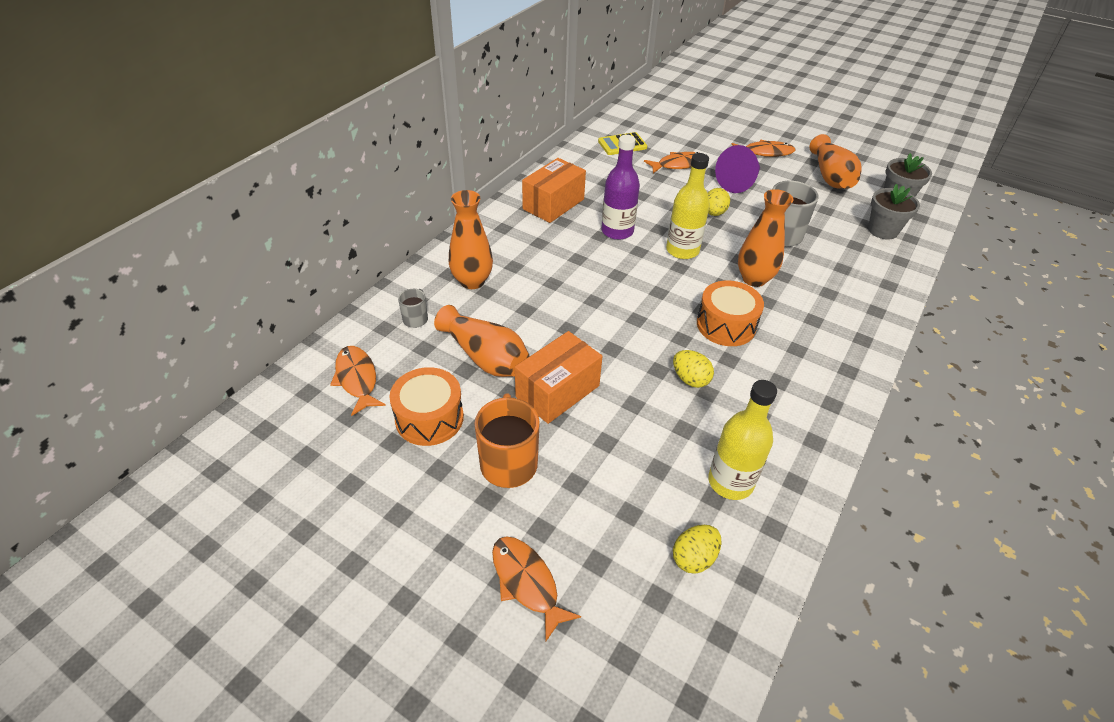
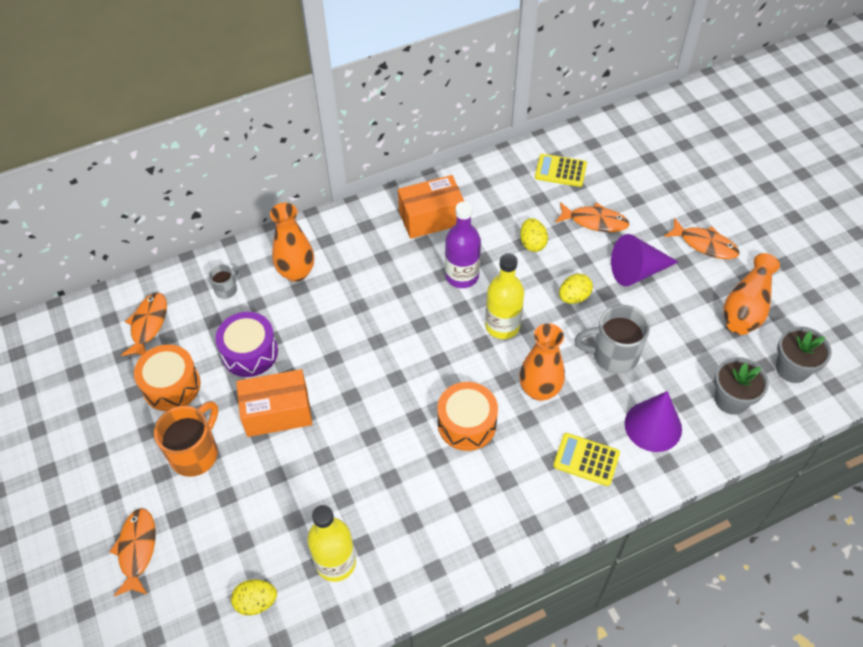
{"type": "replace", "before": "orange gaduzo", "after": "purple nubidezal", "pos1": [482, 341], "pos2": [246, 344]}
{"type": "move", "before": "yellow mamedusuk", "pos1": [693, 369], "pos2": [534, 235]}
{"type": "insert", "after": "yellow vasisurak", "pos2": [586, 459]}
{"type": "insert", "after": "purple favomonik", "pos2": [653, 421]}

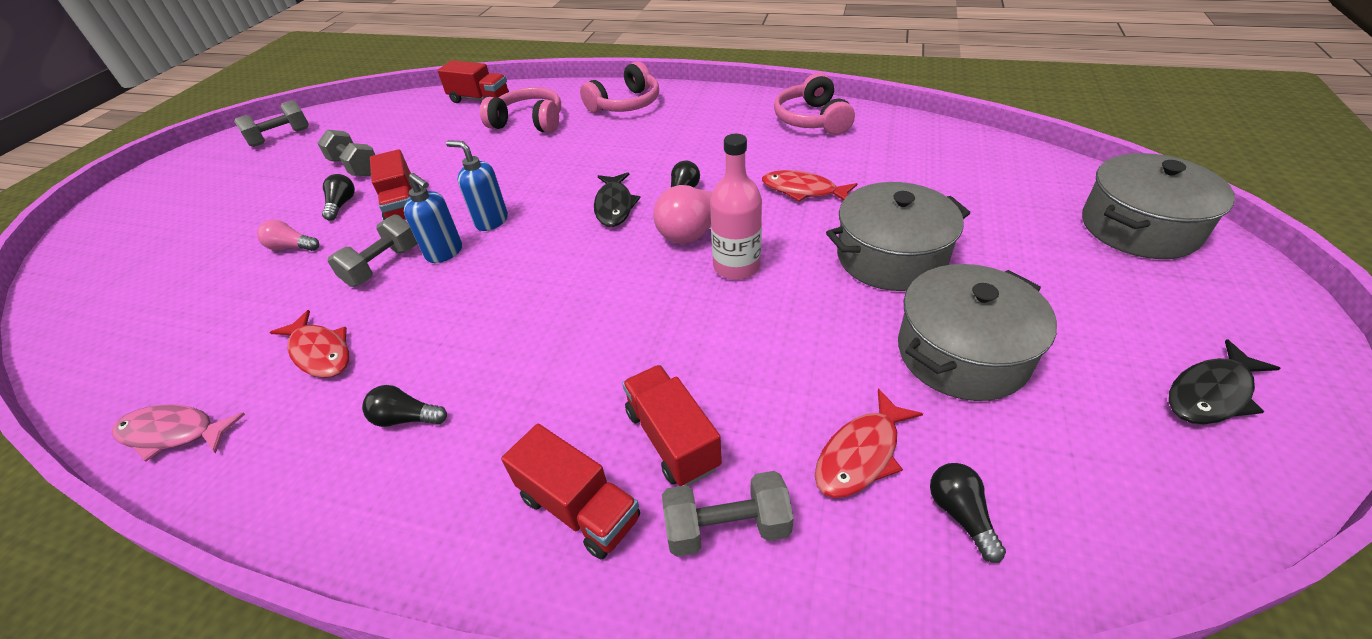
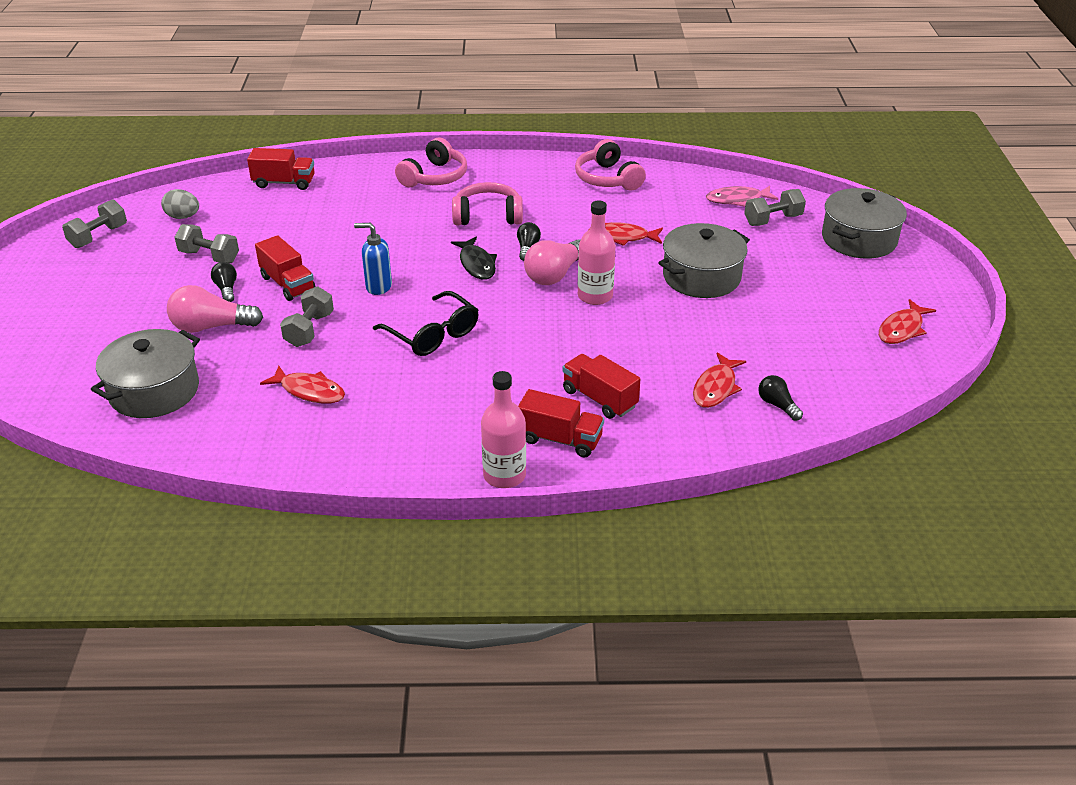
{"type": "move", "before": "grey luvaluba", "pos1": [977, 332], "pos2": [145, 373]}
{"type": "insert", "after": "grey mamedusuk", "pos2": [180, 204]}
{"type": "resize", "before": "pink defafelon", "pos1": [288, 235], "pos2": [215, 309], "scale": 1.78}
{"type": "insert", "after": "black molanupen", "pos2": [426, 323]}
{"type": "move", "before": "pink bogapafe", "pos1": [520, 110], "pos2": [487, 203]}
{"type": "insert", "after": "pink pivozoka", "pos2": [503, 429]}
{"type": "move", "before": "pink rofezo", "pos1": [178, 433], "pos2": [742, 196]}
{"type": "move", "before": "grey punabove", "pos1": [728, 514], "pos2": [775, 207]}
{"type": "recolor", "before": "black rofezo", "after": "red rofezo", "pos1": [1224, 382], "pos2": [907, 321]}
{"type": "delete", "before": "black defafelon", "pos1": [404, 406]}
{"type": "delete", "before": "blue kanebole", "pos1": [433, 218]}

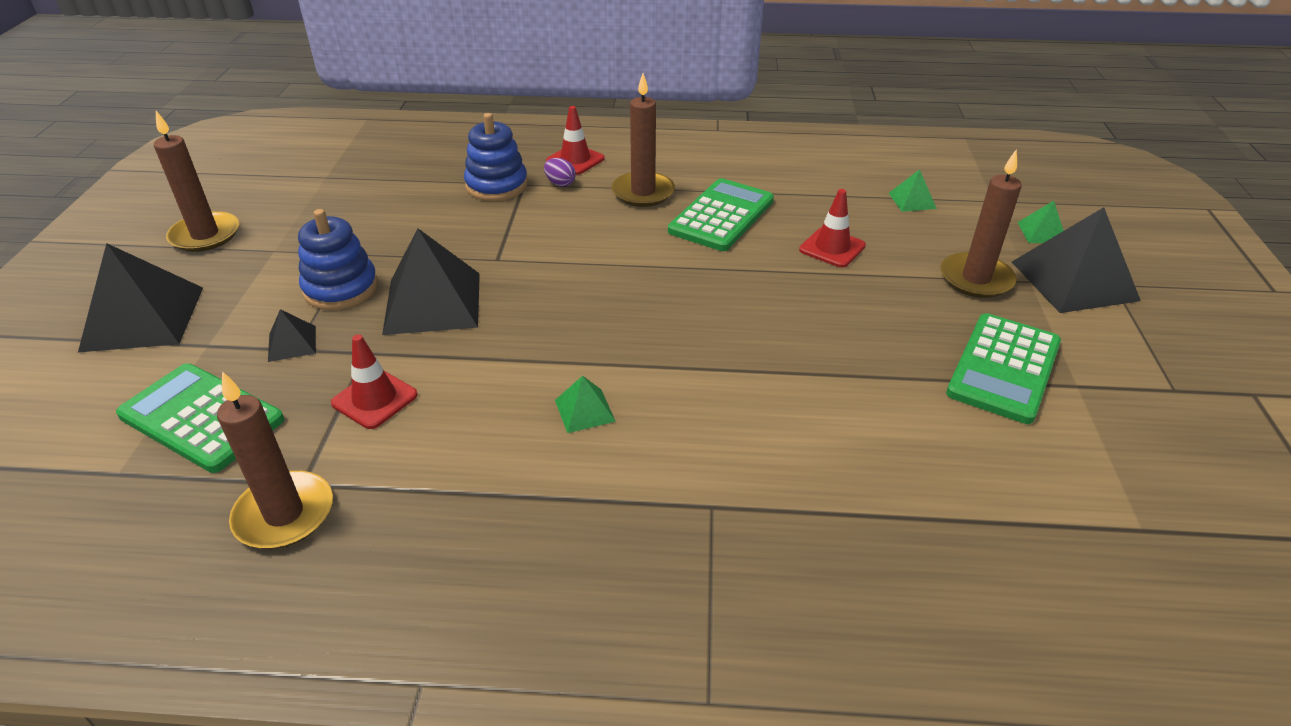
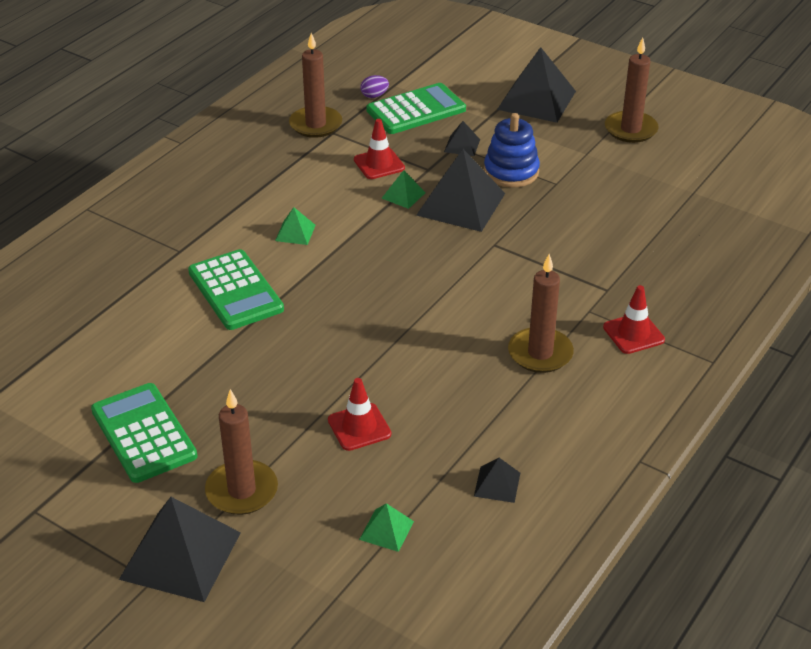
{"type": "move", "before": "green vasisurak", "pos1": [721, 214], "pos2": [236, 289]}
{"type": "move", "before": "purple mamedusuk", "pos1": [560, 172], "pos2": [374, 86]}
{"type": "move", "before": "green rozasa", "pos1": [1041, 222], "pos2": [404, 189]}
{"type": "insert", "after": "black rozasa", "pos2": [497, 480]}
{"type": "delete", "before": "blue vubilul", "pos1": [496, 157]}

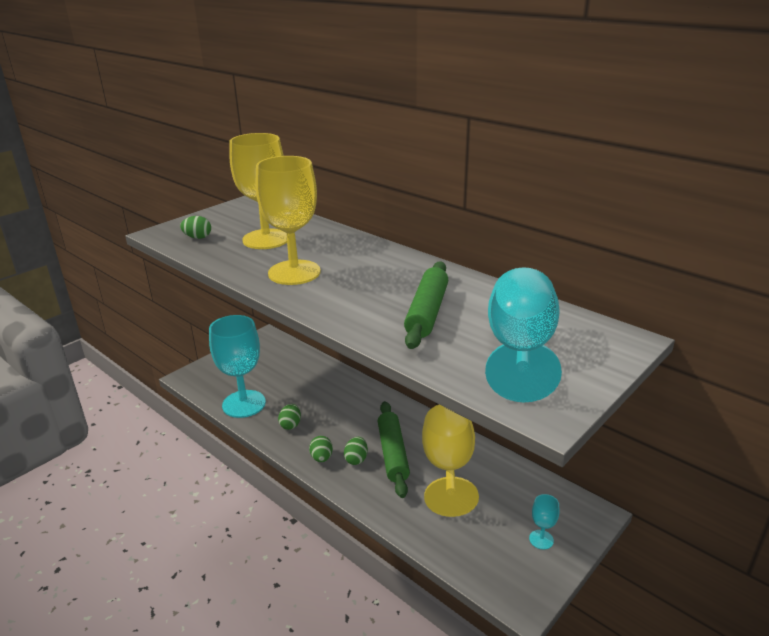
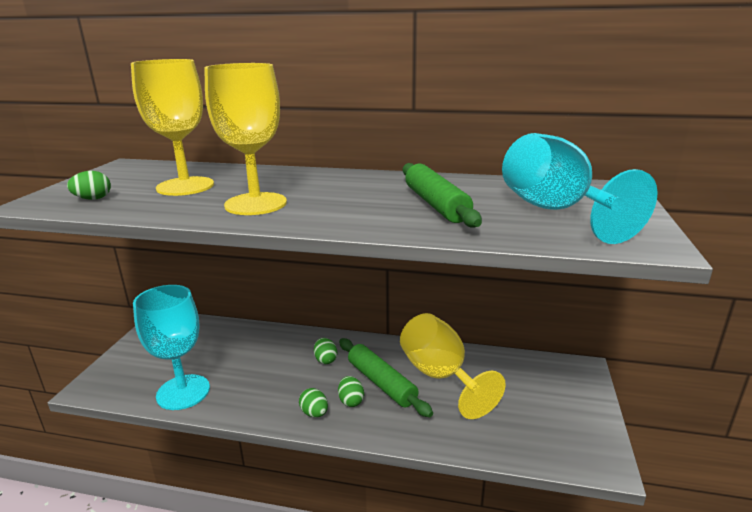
{"type": "move", "before": "green mamedusuk", "pos1": [289, 417], "pos2": [325, 351]}
{"type": "delete", "before": "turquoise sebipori", "pos1": [544, 522]}

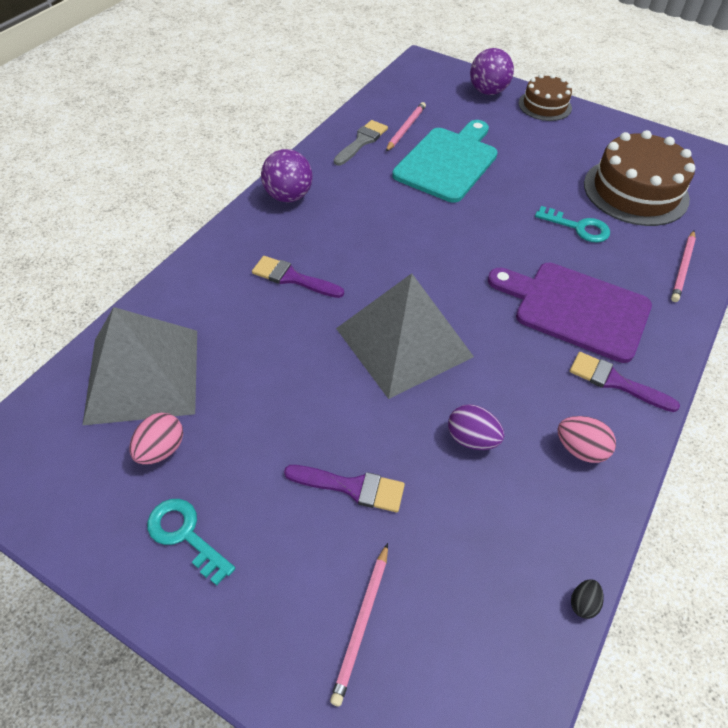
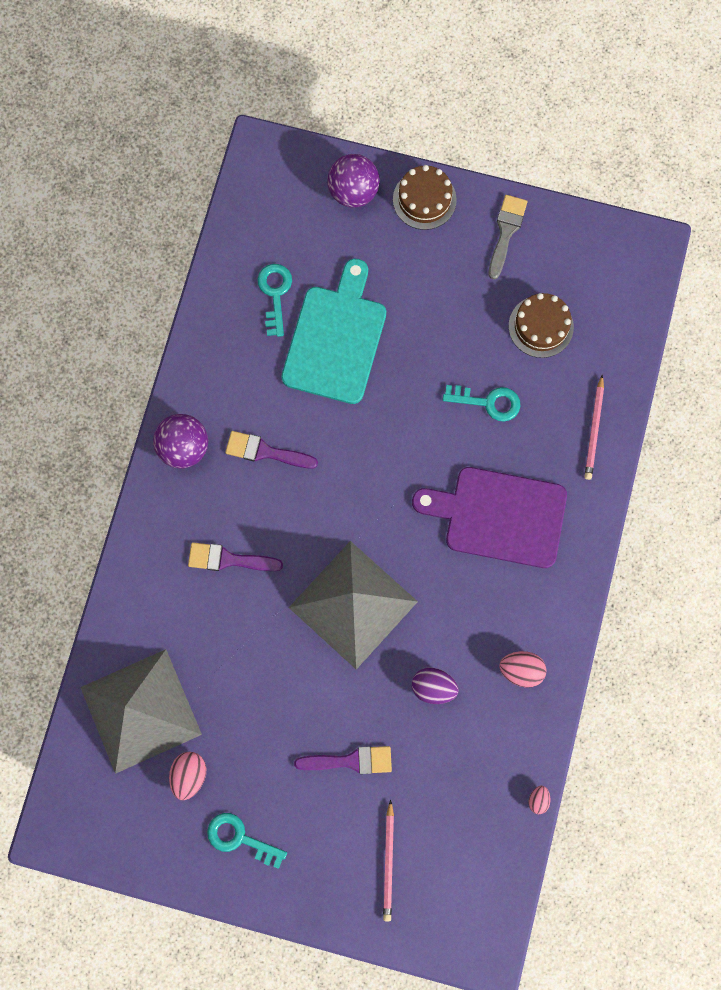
{"type": "move", "before": "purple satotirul", "pos1": [625, 382], "pos2": [271, 450]}
{"type": "replace", "before": "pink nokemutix", "after": "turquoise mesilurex", "pos1": [406, 126], "pos2": [274, 300]}
{"type": "move", "before": "grey satotirul", "pos1": [361, 143], "pos2": [508, 237]}
{"type": "resize", "before": "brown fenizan", "pos1": [639, 178], "pos2": [541, 325], "scale": 0.59}
{"type": "recolor", "before": "black mamedusuk", "after": "pink mamedusuk", "pos1": [587, 599], "pos2": [539, 800]}

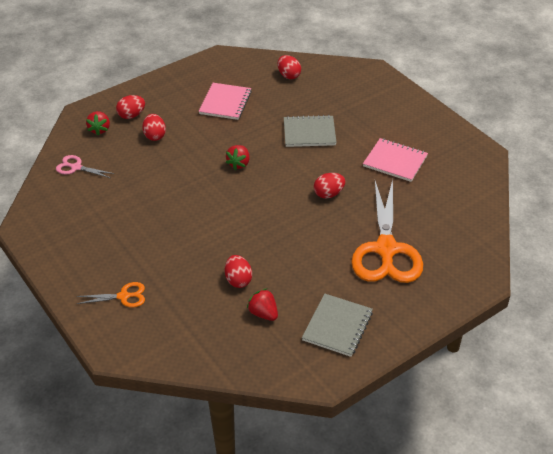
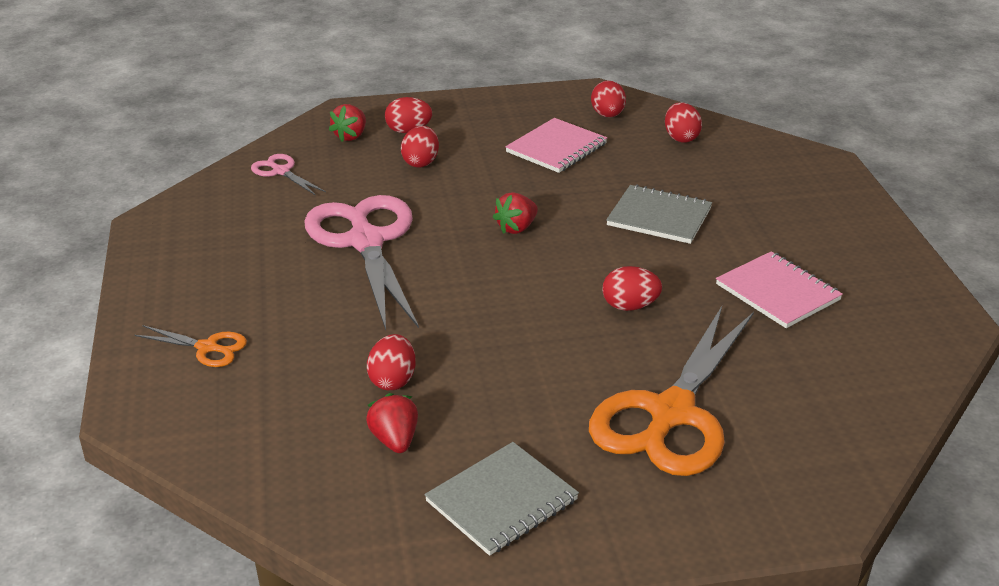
{"type": "insert", "after": "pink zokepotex", "pos2": [361, 262]}
{"type": "insert", "after": "red mamedusuk", "pos2": [608, 99]}

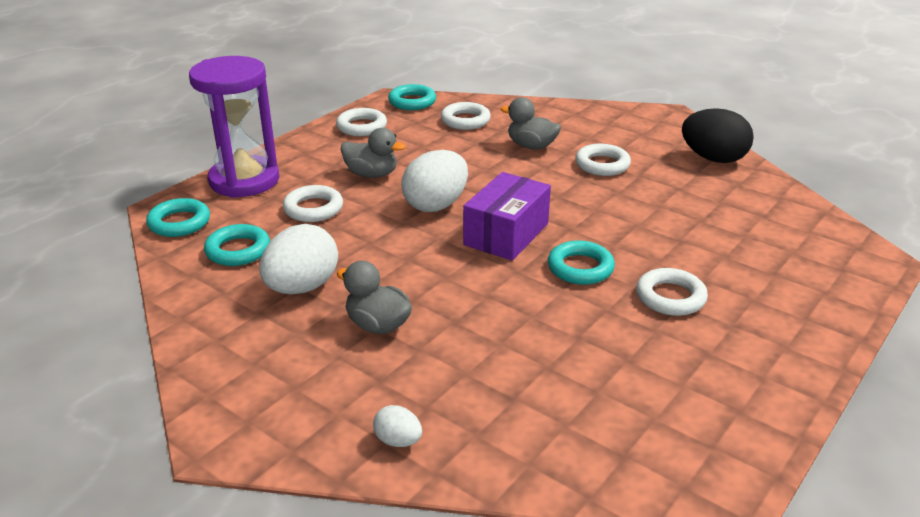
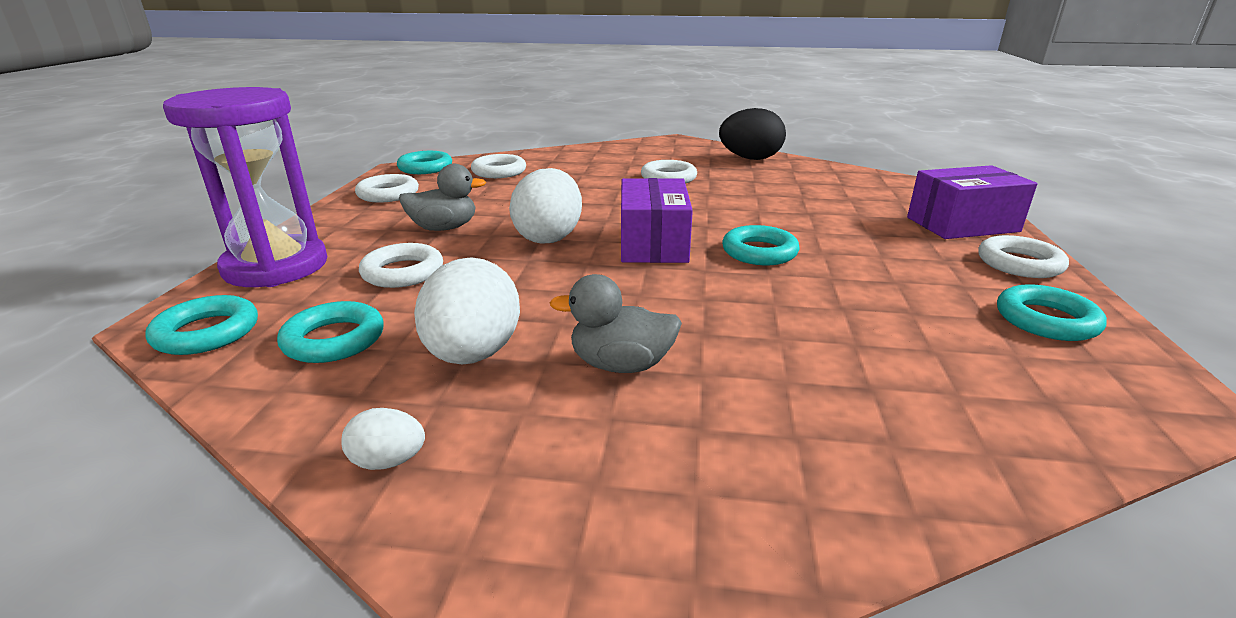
{"type": "move", "before": "white mamedusuk", "pos1": [397, 426], "pos2": [383, 439]}
{"type": "insert", "after": "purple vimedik", "pos2": [972, 202]}
{"type": "move", "before": "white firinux", "pos1": [672, 292], "pos2": [1023, 256]}
{"type": "insert", "after": "turquoise firinux", "pos2": [1052, 312]}
{"type": "delete", "before": "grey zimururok", "pos1": [530, 123]}

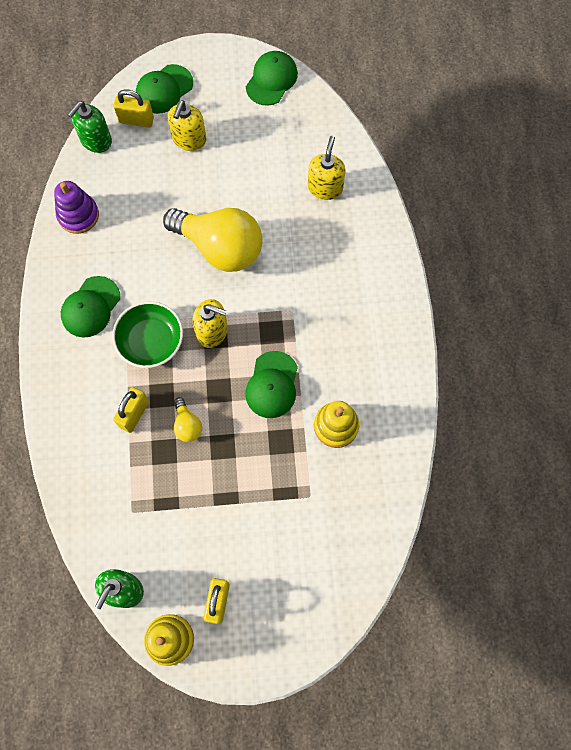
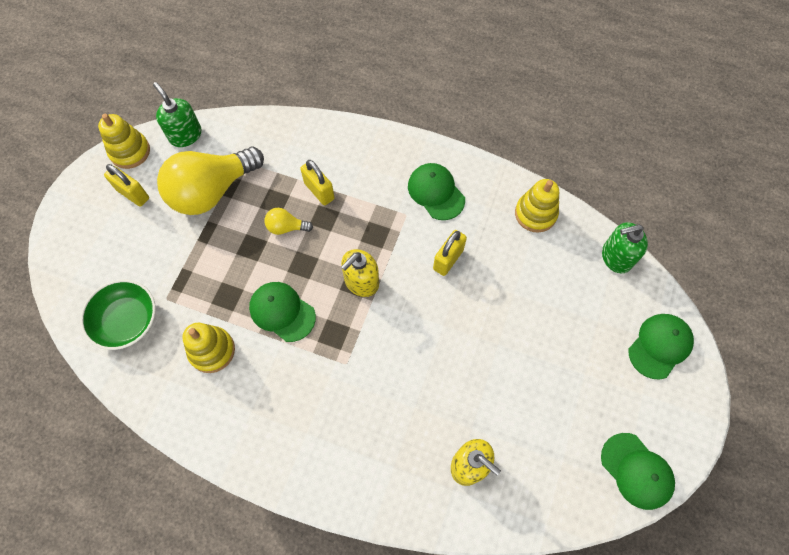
{"type": "move", "before": "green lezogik", "pos1": [147, 334], "pos2": [118, 315]}
{"type": "move", "before": "yellow defafelon", "pos1": [213, 240], "pos2": [210, 181]}
{"type": "move", "before": "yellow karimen", "pos1": [134, 108], "pos2": [450, 253]}
{"type": "recolor", "before": "purple vubilul", "after": "yellow vubilul", "pos1": [76, 207], "pos2": [537, 206]}
{"type": "rotate", "before": "green kanebole", "pos1": [89, 127], "pos2": [625, 247], "turn": -75}
{"type": "rotate", "before": "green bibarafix", "pos1": [164, 89], "pos2": [661, 347], "turn": 60}
{"type": "delete", "before": "yellow kanebole", "pos1": [187, 125]}

